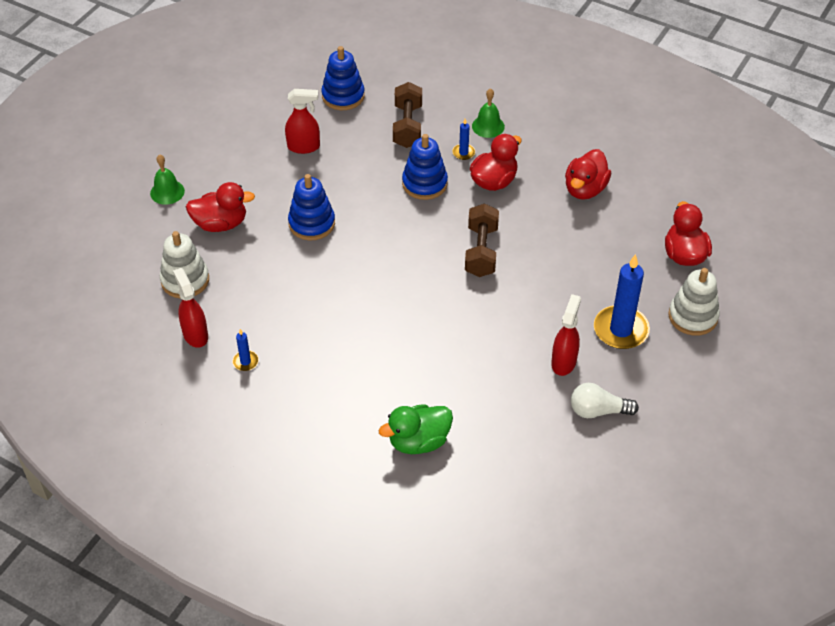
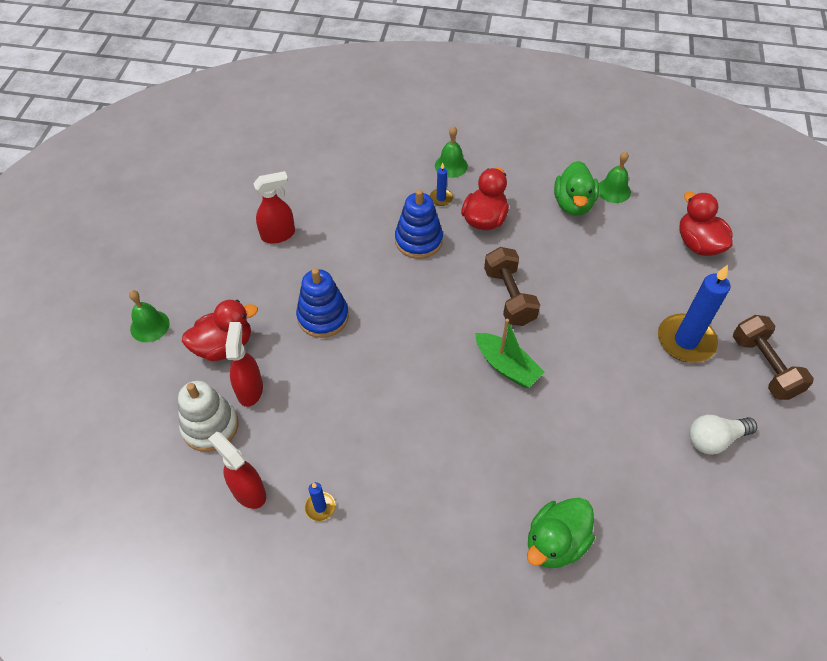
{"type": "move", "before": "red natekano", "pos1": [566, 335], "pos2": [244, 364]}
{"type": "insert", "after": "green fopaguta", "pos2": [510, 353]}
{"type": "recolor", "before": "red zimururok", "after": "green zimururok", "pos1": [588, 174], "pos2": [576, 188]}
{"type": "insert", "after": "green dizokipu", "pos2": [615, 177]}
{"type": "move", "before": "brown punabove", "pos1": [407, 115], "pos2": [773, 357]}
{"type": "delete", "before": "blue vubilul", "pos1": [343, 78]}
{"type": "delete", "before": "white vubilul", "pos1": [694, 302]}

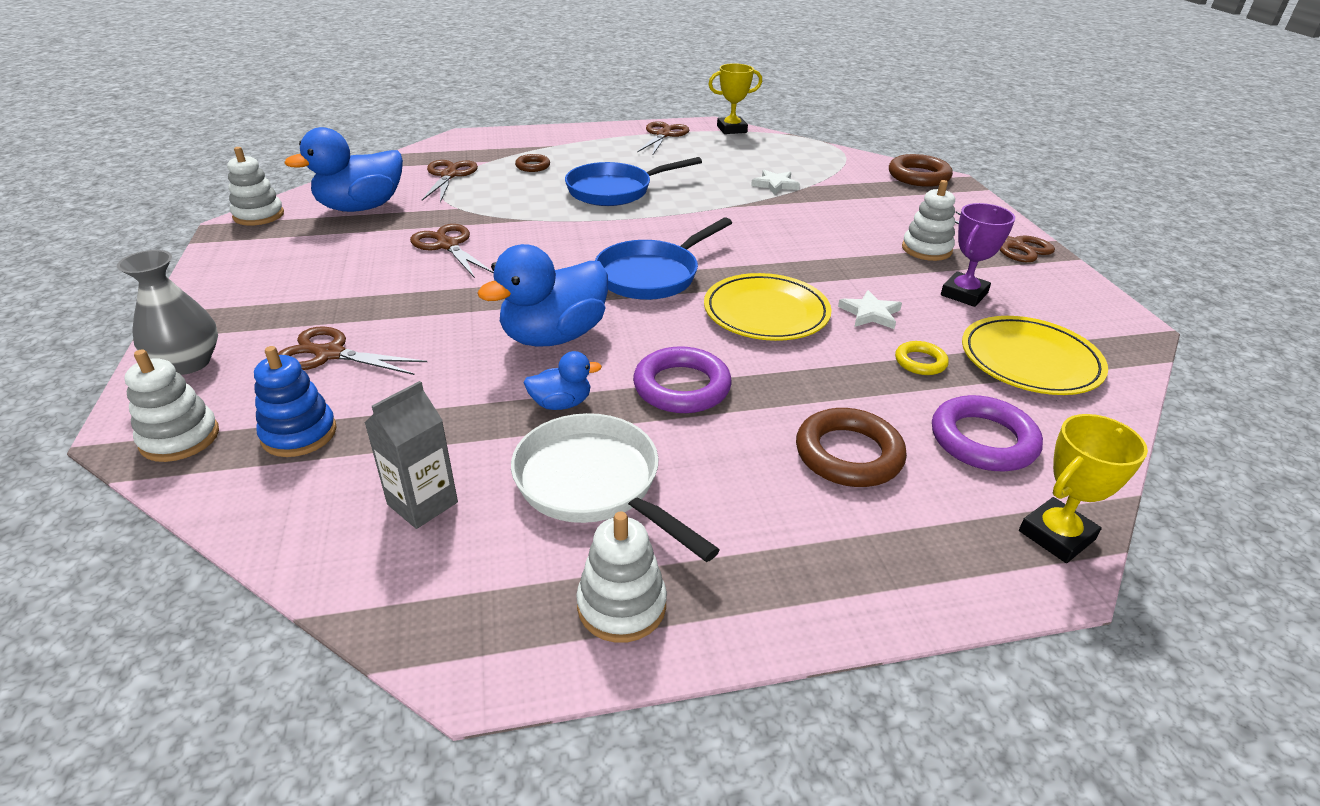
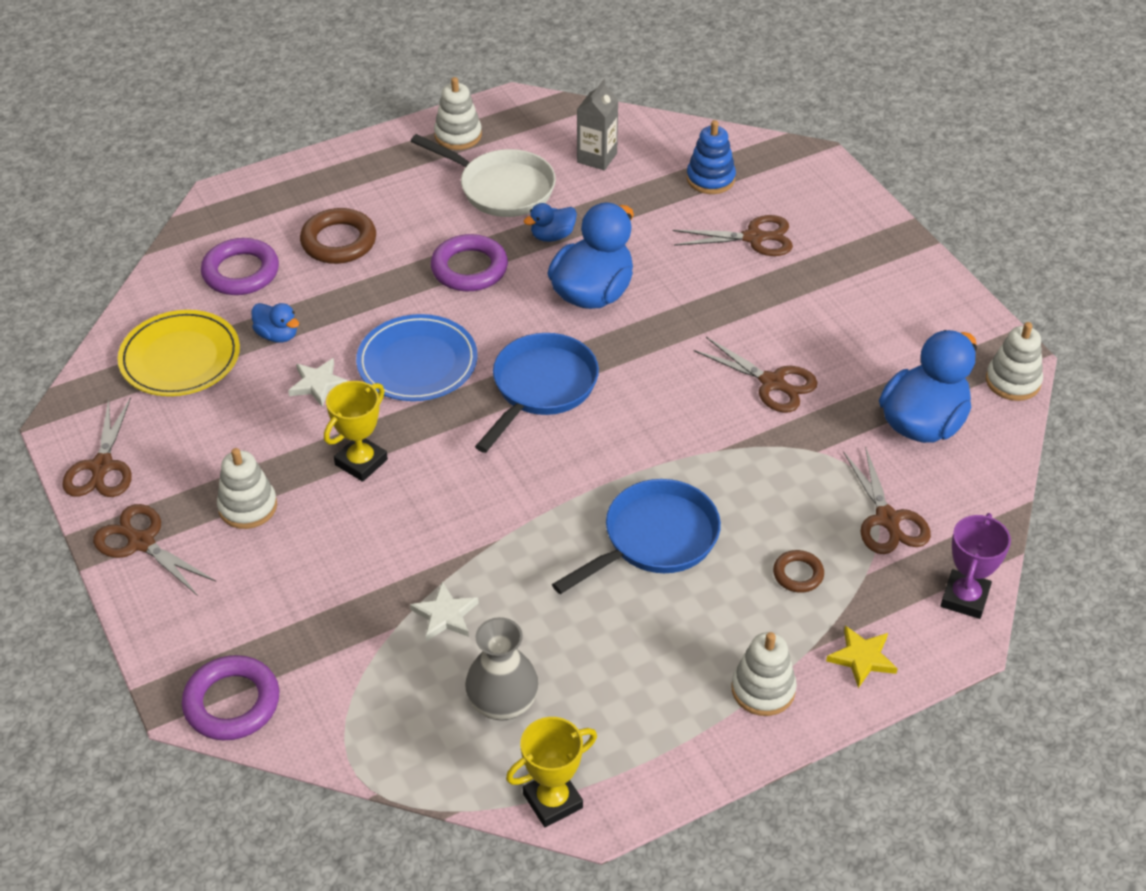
{"type": "move", "before": "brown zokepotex", "pos1": [663, 137], "pos2": [97, 447]}
{"type": "recolor", "before": "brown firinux", "after": "purple firinux", "pos1": [921, 170], "pos2": [231, 697]}
{"type": "replace", "before": "yellow firinux", "after": "blue zimururok", "pos1": [922, 358], "pos2": [275, 323]}
{"type": "move", "before": "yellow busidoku", "pos1": [1083, 488], "pos2": [356, 431]}
{"type": "recolor", "before": "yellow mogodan", "after": "blue mogodan", "pos1": [768, 307], "pos2": [416, 357]}
{"type": "move", "before": "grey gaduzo", "pos1": [167, 312], "pos2": [502, 669]}
{"type": "move", "before": "white vubilul", "pos1": [171, 406], "pos2": [764, 674]}
{"type": "insert", "after": "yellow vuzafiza", "pos2": [862, 657]}
{"type": "move", "before": "purple busidoku", "pos1": [978, 255], "pos2": [976, 566]}

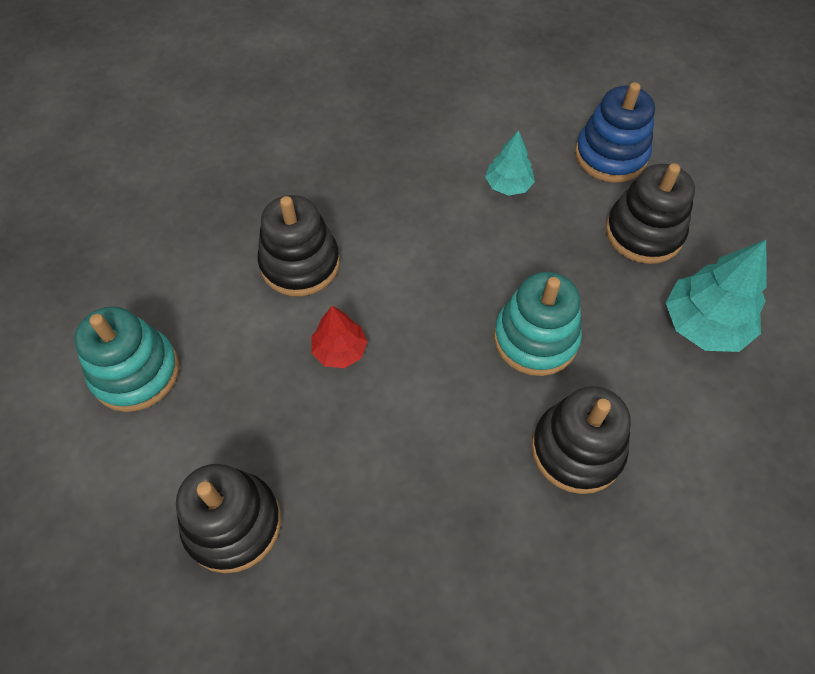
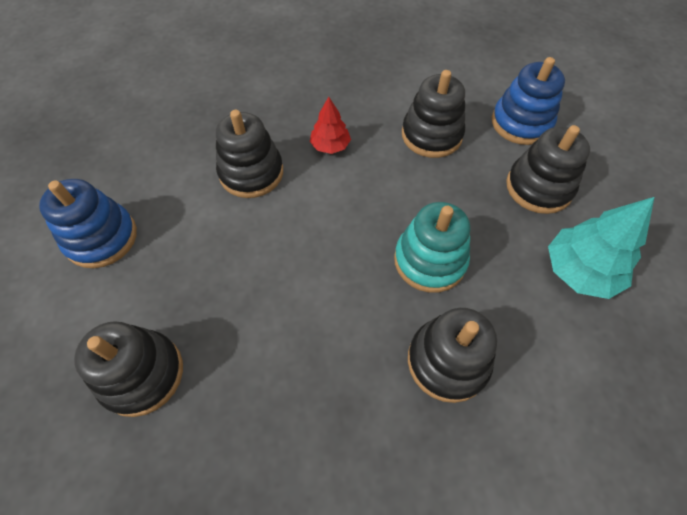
{"type": "recolor", "before": "turquoise vubilul", "after": "blue vubilul", "pos1": [126, 359], "pos2": [88, 223]}
{"type": "move", "before": "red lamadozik", "pos1": [339, 337], "pos2": [330, 125]}
{"type": "replace", "before": "turquoise lamadozik", "after": "black vubilul", "pos1": [510, 163], "pos2": [433, 114]}

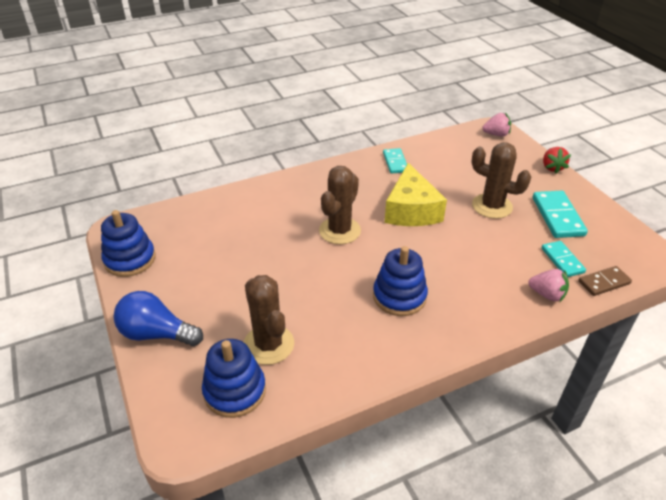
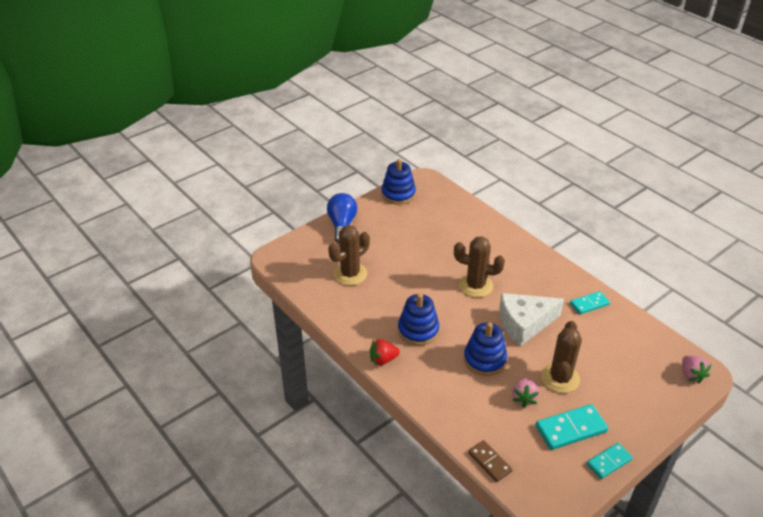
{"type": "move", "before": "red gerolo", "pos1": [557, 160], "pos2": [385, 353]}
{"type": "move", "before": "blue vubilul", "pos1": [234, 378], "pos2": [485, 349]}
{"type": "recolor", "before": "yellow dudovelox", "after": "white dudovelox", "pos1": [416, 194], "pos2": [531, 319]}
{"type": "move", "before": "pink gerolo", "pos1": [548, 285], "pos2": [525, 392]}
{"type": "move", "before": "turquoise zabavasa", "pos1": [563, 259], "pos2": [610, 461]}

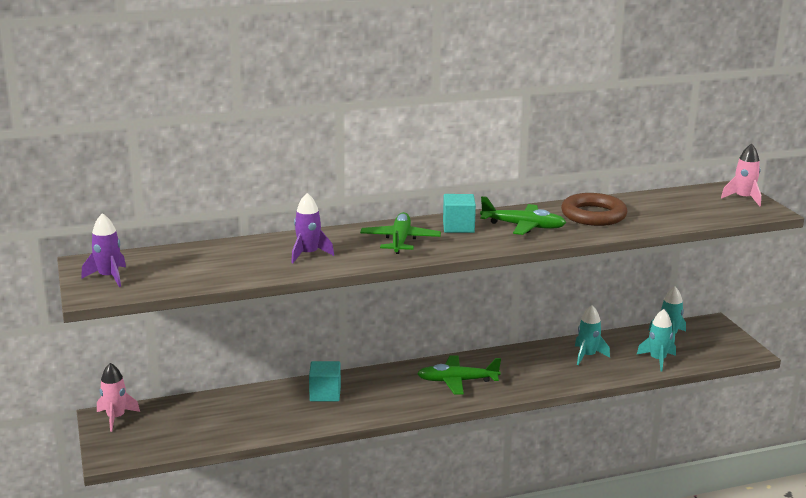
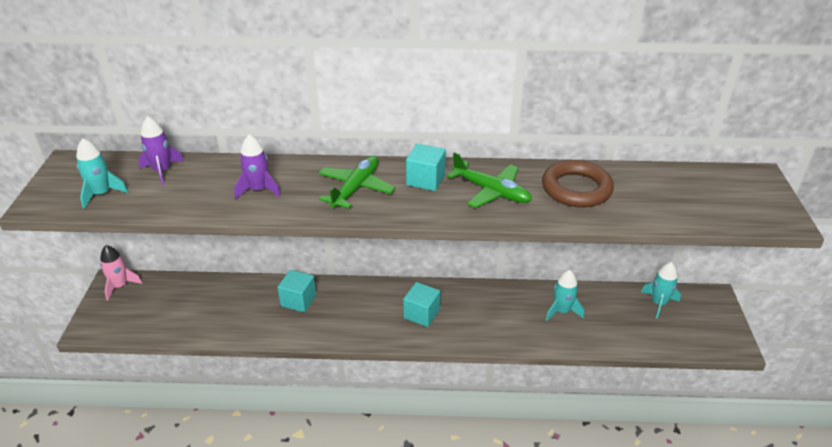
{"type": "move", "before": "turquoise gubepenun", "pos1": [656, 340], "pos2": [102, 173]}
{"type": "move", "before": "purple gubepenun", "pos1": [103, 250], "pos2": [161, 150]}
{"type": "replace", "before": "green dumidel", "after": "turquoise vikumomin", "pos1": [459, 375], "pos2": [421, 304]}
{"type": "delete", "before": "pink gubepenun", "pos1": [741, 174]}

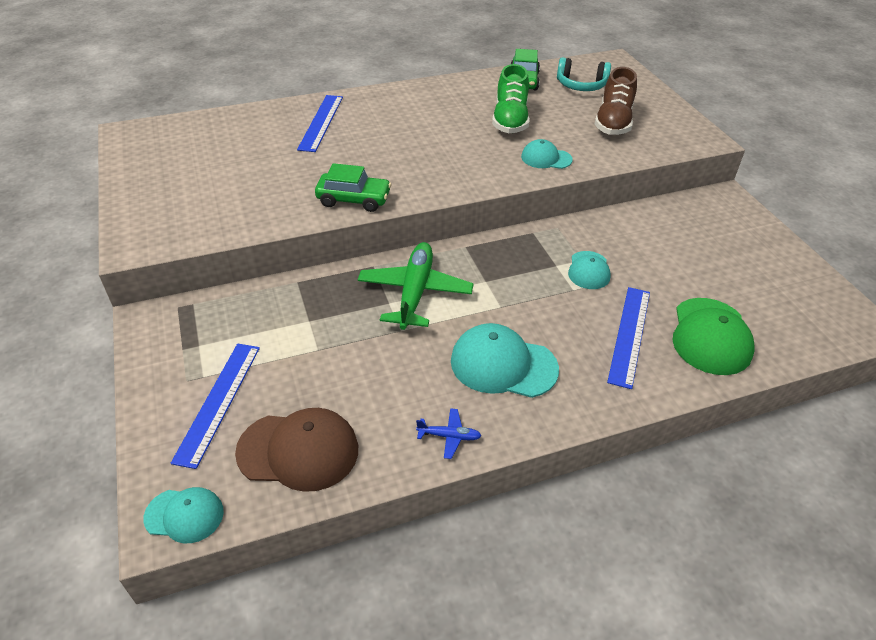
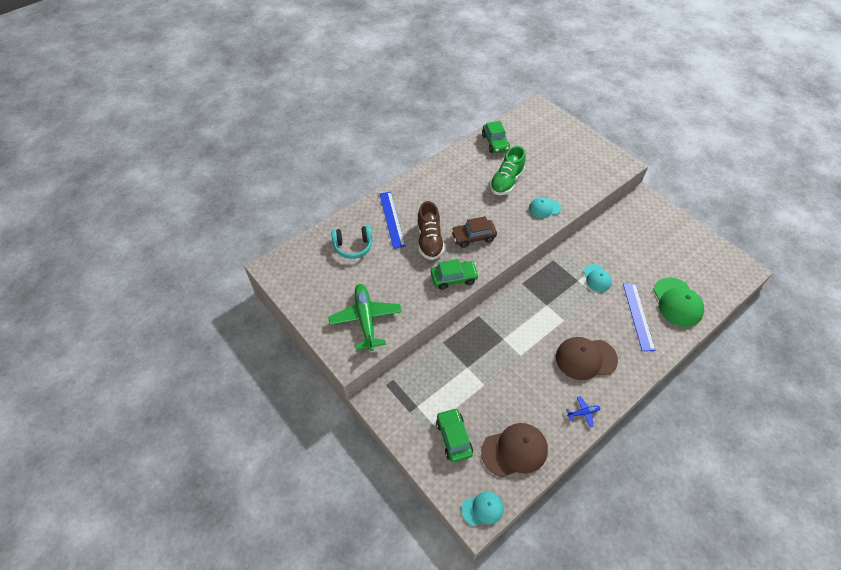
{"type": "move", "before": "green dumidel", "pos1": [416, 286], "pos2": [365, 317]}
{"type": "move", "before": "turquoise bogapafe", "pos1": [584, 74], "pos2": [351, 242]}
{"type": "move", "before": "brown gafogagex", "pos1": [616, 101], "pos2": [431, 230]}
{"type": "replace", "before": "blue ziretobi", "after": "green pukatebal", "pos1": [215, 406], "pos2": [454, 435]}
{"type": "insert", "after": "brown pukatebal", "pos2": [474, 232]}
{"type": "rotate", "before": "green gafogagex", "pos1": [511, 98], "pos2": [508, 170], "turn": 45}
{"type": "recolor", "before": "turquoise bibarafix", "after": "brown bibarafix", "pos1": [505, 360], "pos2": [587, 358]}

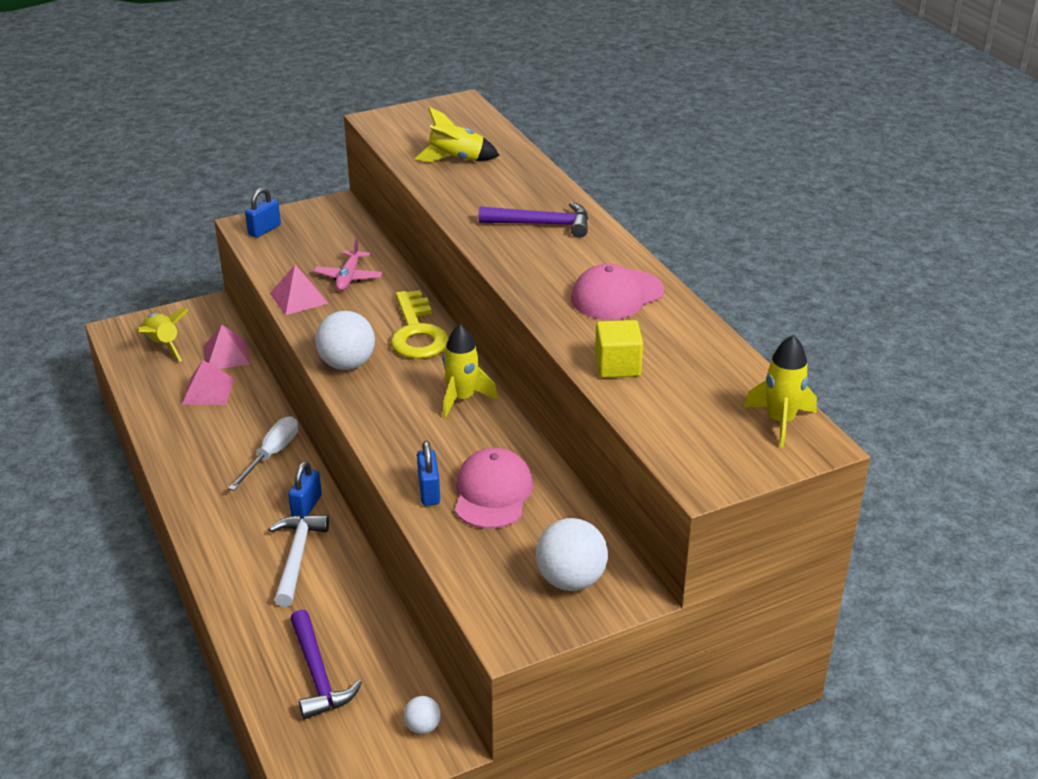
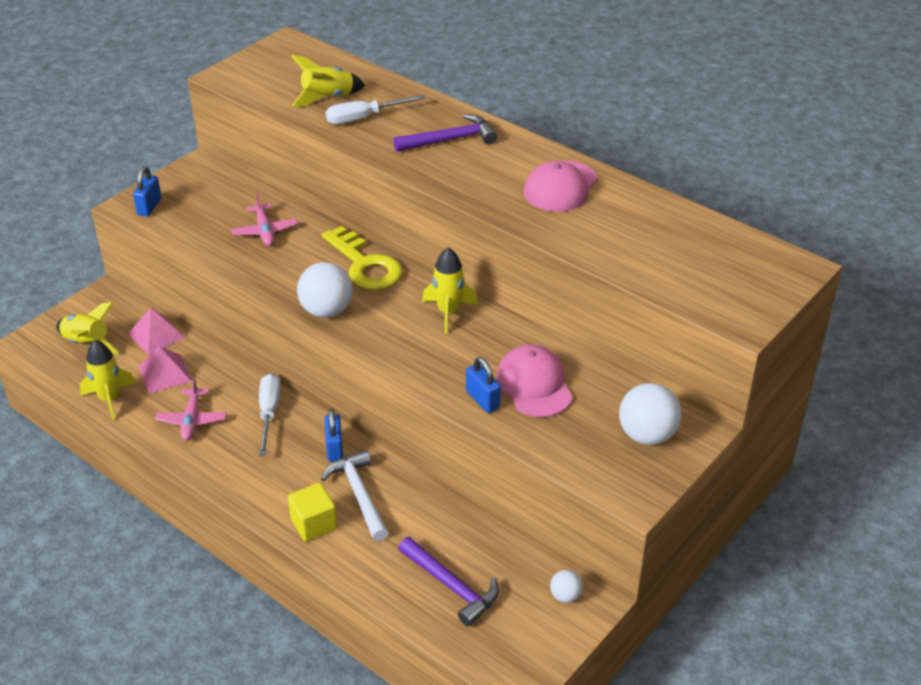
{"type": "move", "before": "yellow gubepenun", "pos1": [780, 391], "pos2": [108, 380]}
{"type": "insert", "after": "pink dumidel", "pos2": [190, 409]}
{"type": "move", "before": "yellow vikumomin", "pos1": [619, 349], "pos2": [312, 512]}
{"type": "insert", "after": "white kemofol", "pos2": [375, 109]}
{"type": "delete", "before": "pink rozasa", "pos1": [299, 290]}

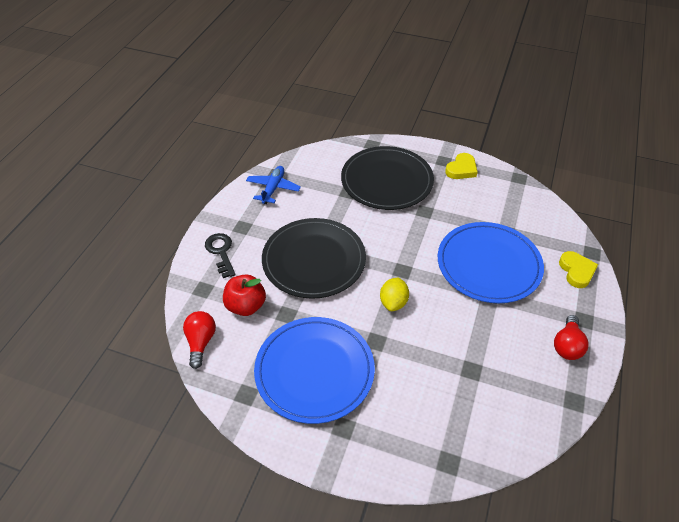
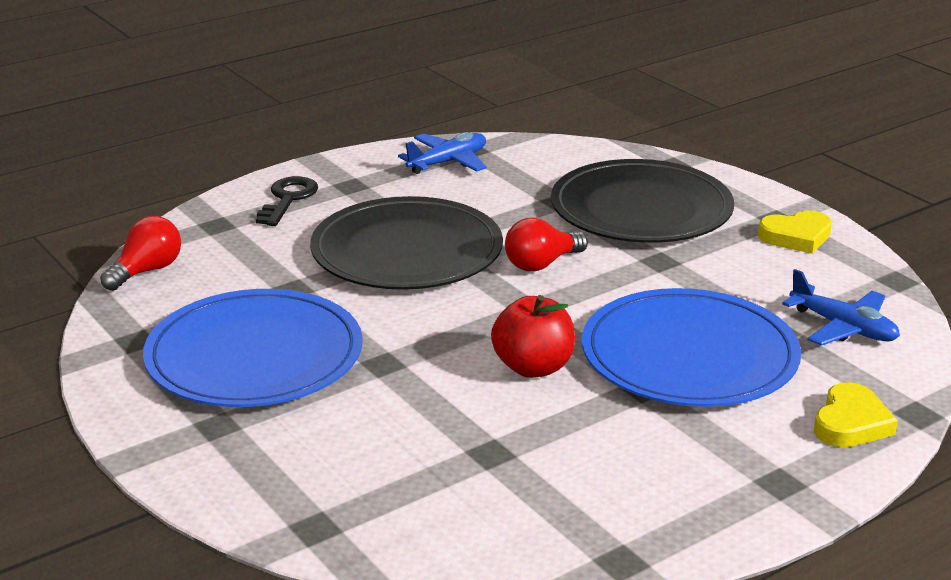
{"type": "move", "before": "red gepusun", "pos1": [244, 295], "pos2": [533, 336]}
{"type": "move", "before": "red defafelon", "pos1": [571, 337], "pos2": [546, 244]}
{"type": "insert", "after": "blue dumidel", "pos2": [841, 307]}
{"type": "delete", "before": "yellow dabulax", "pos1": [394, 294]}

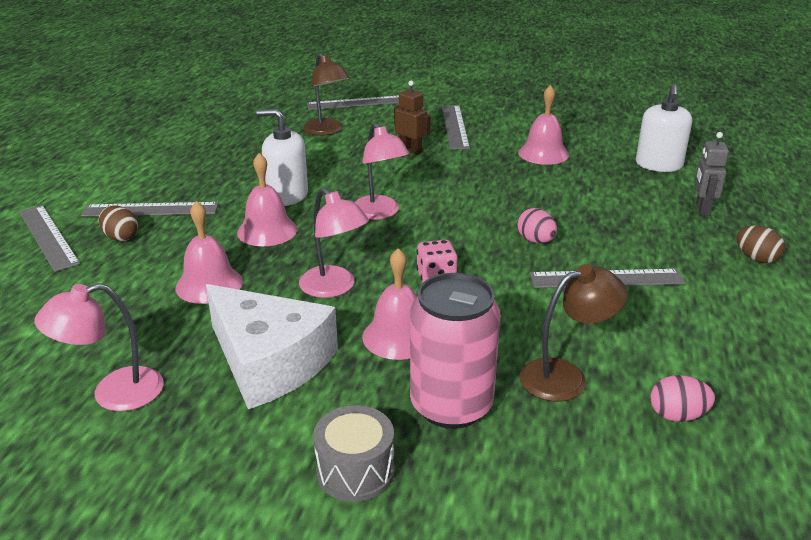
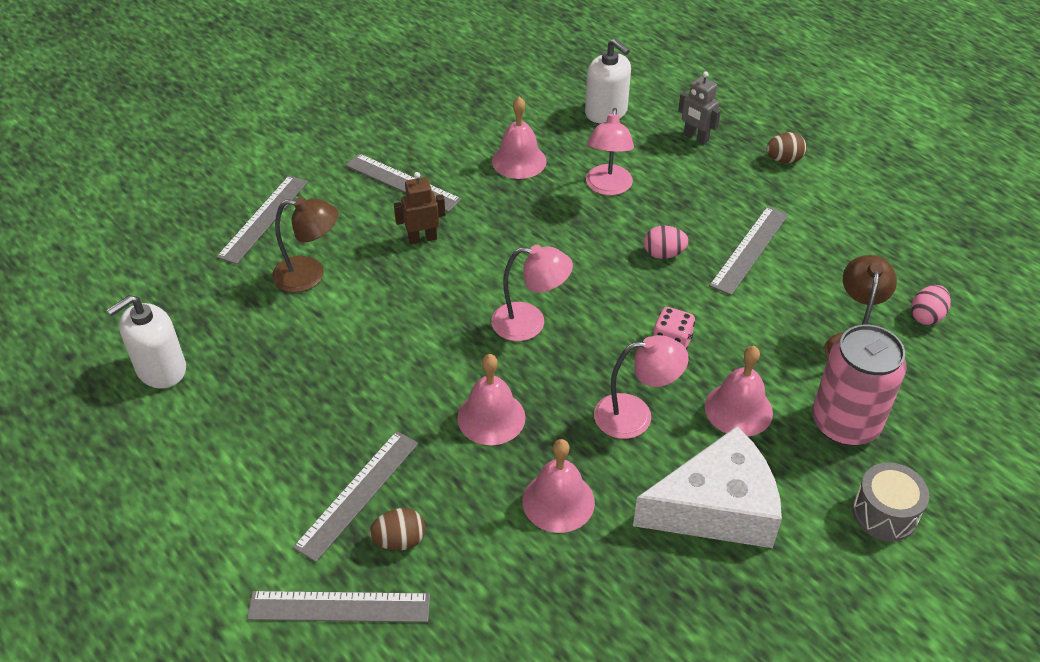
{"type": "move", "before": "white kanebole", "pos1": [282, 157], "pos2": [146, 341]}
{"type": "move", "before": "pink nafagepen", "pos1": [99, 347], "pos2": [610, 151]}

